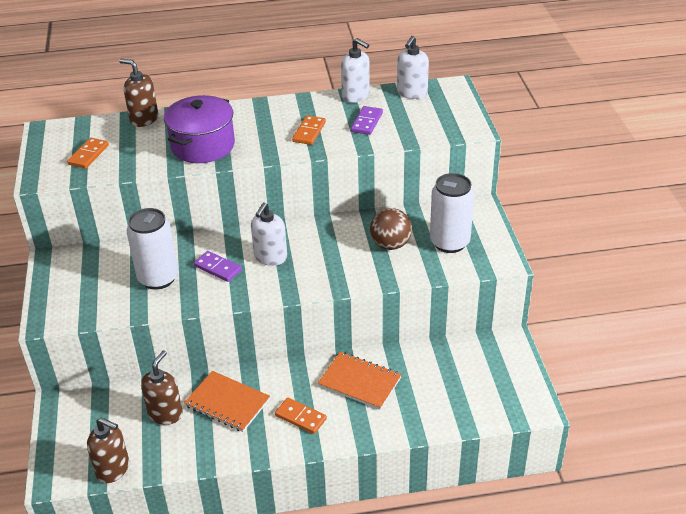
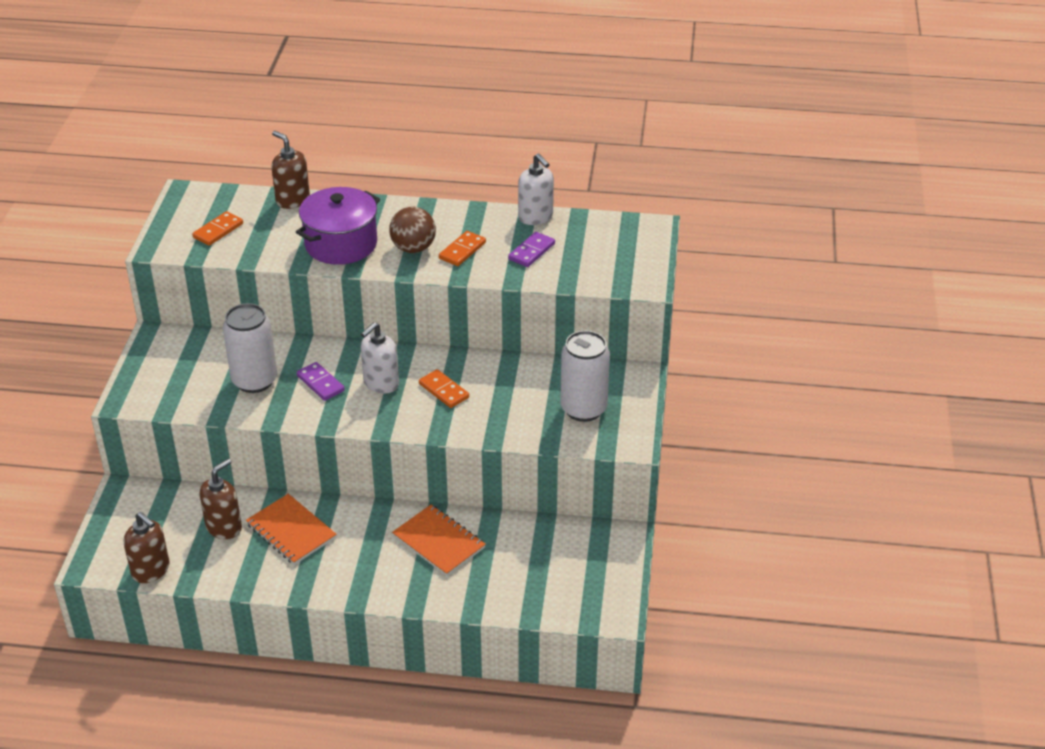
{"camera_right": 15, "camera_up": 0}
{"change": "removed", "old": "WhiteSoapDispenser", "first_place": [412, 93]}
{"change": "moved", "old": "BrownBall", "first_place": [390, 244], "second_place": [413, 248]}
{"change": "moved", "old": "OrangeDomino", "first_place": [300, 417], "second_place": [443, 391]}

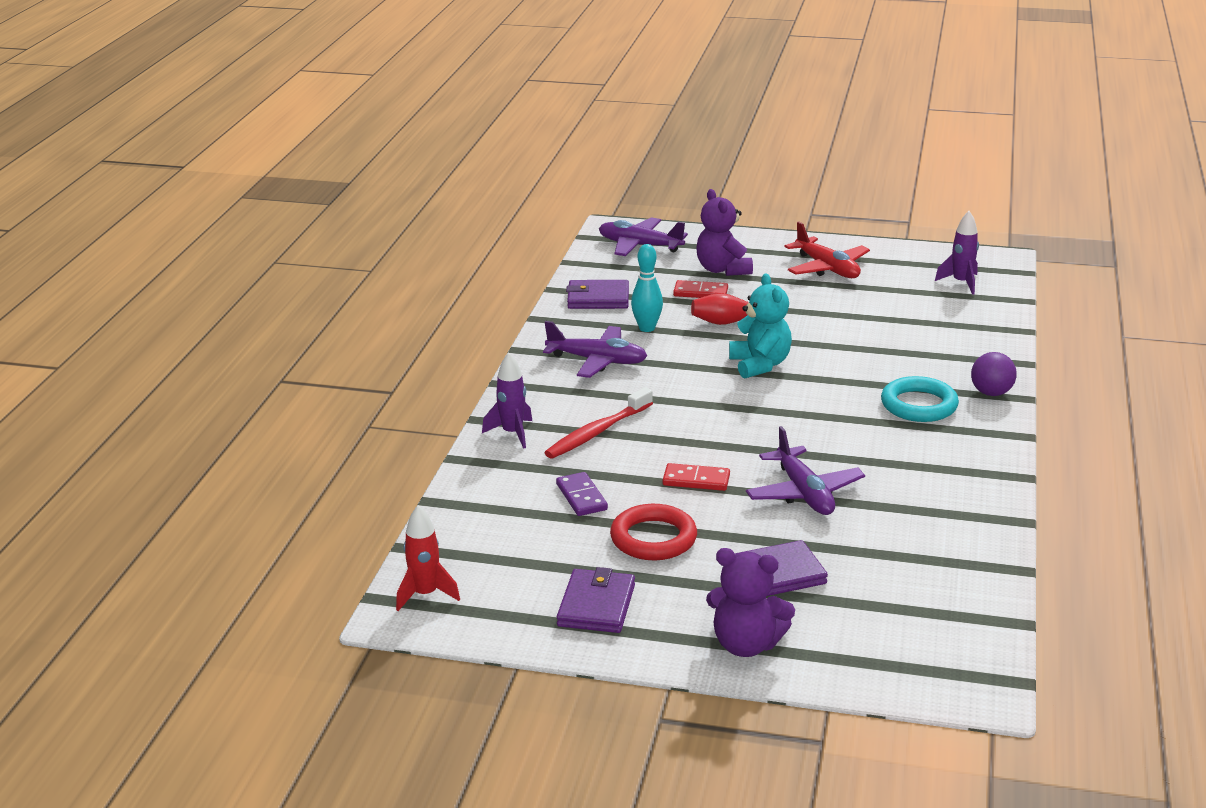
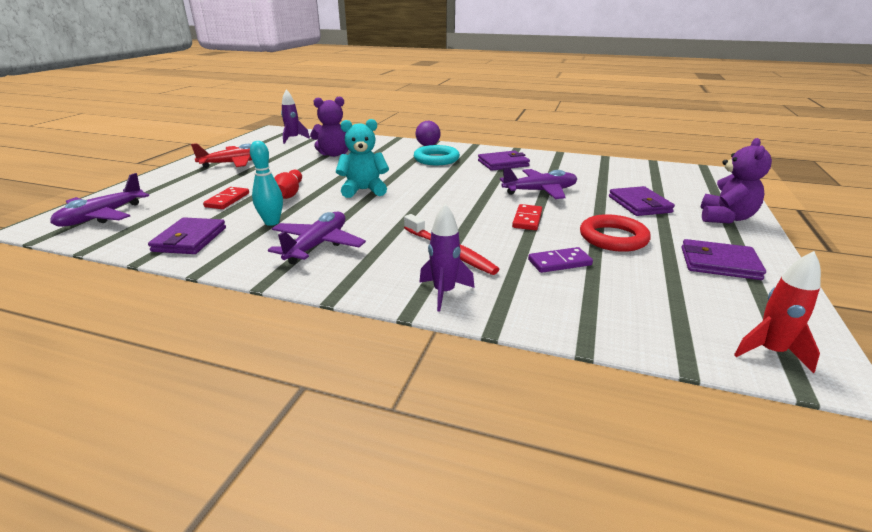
{"camera_right": -85, "camera_up": 0}
{"change": "moved", "old": "PurpleTeddyBear", "first_place": [722, 270], "second_place": [334, 154]}
{"change": "added", "new": "PurpleWallet", "second_place": [503, 163]}

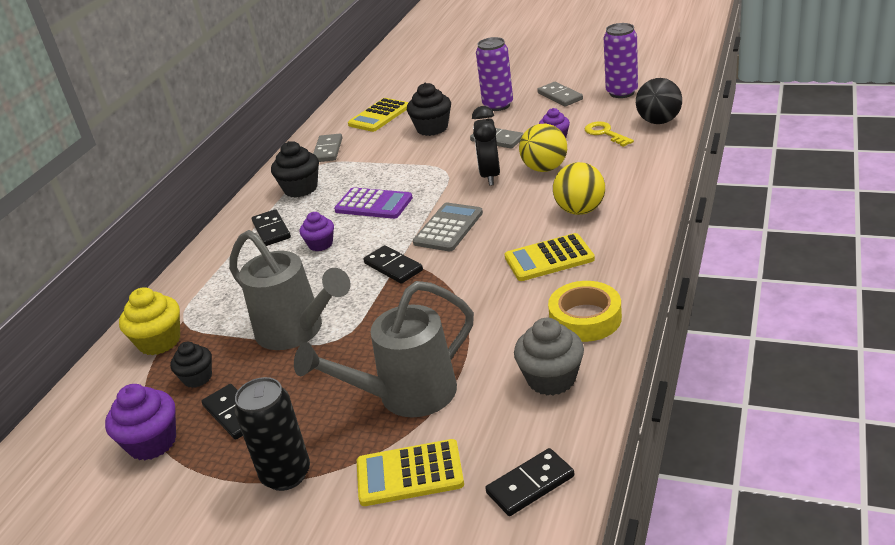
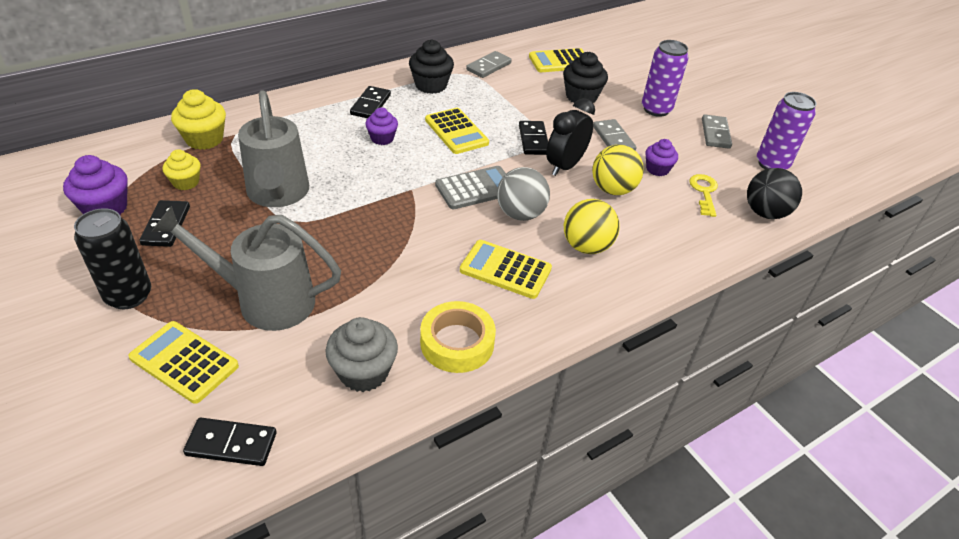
{"camera_right": 30, "camera_up": 10}
{"change": "recoloured", "old": "PurpleCalculator", "new": "YellowCalculator", "first_place": [373, 204], "second_place": [456, 132]}
{"change": "moved", "old": "BlackDomino", "first_place": [393, 267], "second_place": [533, 140]}
{"change": "recoloured", "old": "BlackCupcake", "new": "YellowCupcake", "first_place": [197, 378], "second_place": [186, 182]}
{"change": "added", "new": "GreyBall", "second_place": [520, 214]}

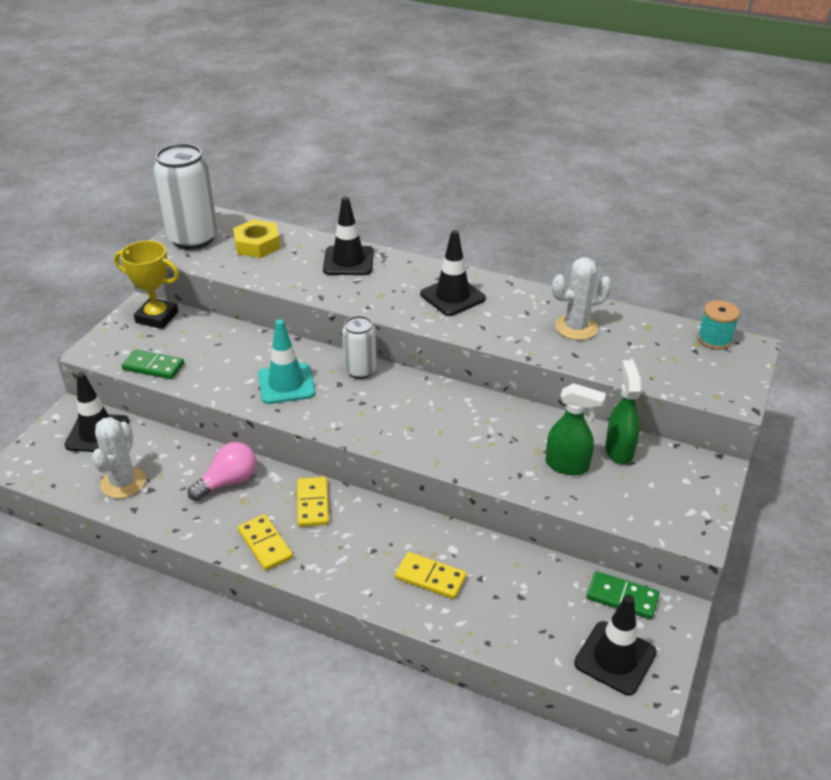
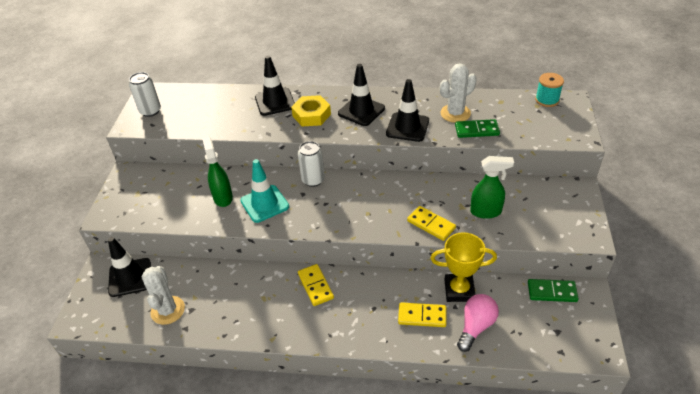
{"camera_right": -15, "camera_up": 5}
{"change": "resized", "old": "WhiteCan", "first_place": [193, 238], "second_place": [150, 111], "factor": 0.57}
{"change": "moved", "old": "YellowNut", "first_place": [257, 244], "second_place": [311, 115]}
{"change": "moved", "old": "YellowTrophy", "first_place": [157, 317], "second_place": [459, 290]}
{"change": "moved", "old": "GreenDomino", "first_place": [153, 367], "second_place": [477, 130]}
{"change": "moved", "old": "GreenSprayBottle", "first_place": [619, 450], "second_place": [223, 197]}
{"change": "moved", "old": "PinkLightBulb", "first_place": [228, 482], "second_place": [476, 326]}
{"change": "moved", "old": "YellowDomino", "first_place": [265, 544], "second_place": [431, 224]}
{"change": "moved", "old": "BlackTrafficCone", "first_place": [615, 658], "second_place": [407, 127]}

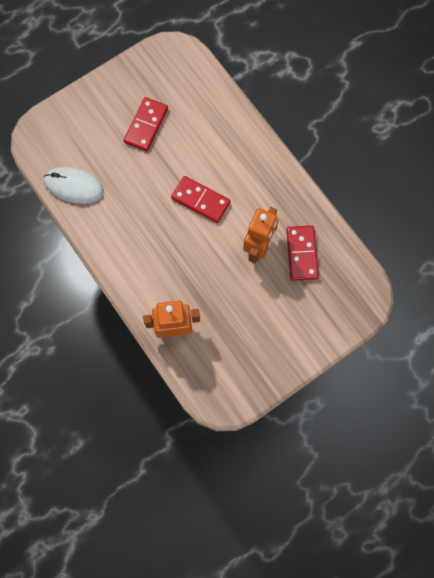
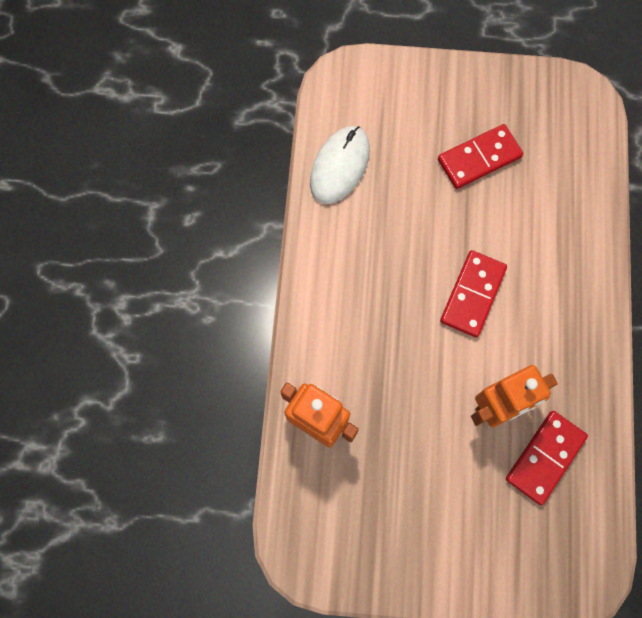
{"camera_right": 40, "camera_up": 0}
{"change": "turned", "old": "WhiteMouse", "first_place": [74, 186], "second_place": [339, 166], "degrees": 60}
{"change": "turned", "old": "RedDomino", "first_place": [200, 200], "second_place": [473, 295], "degrees": 45}

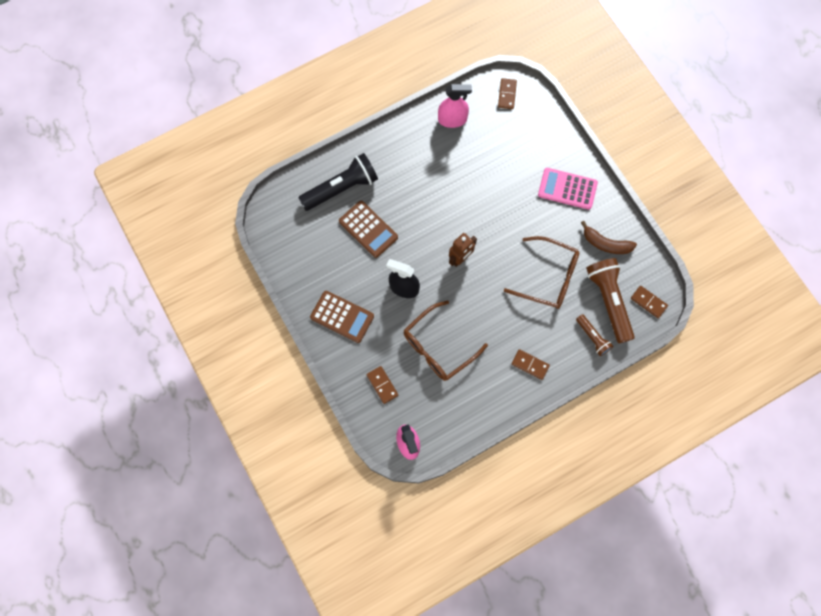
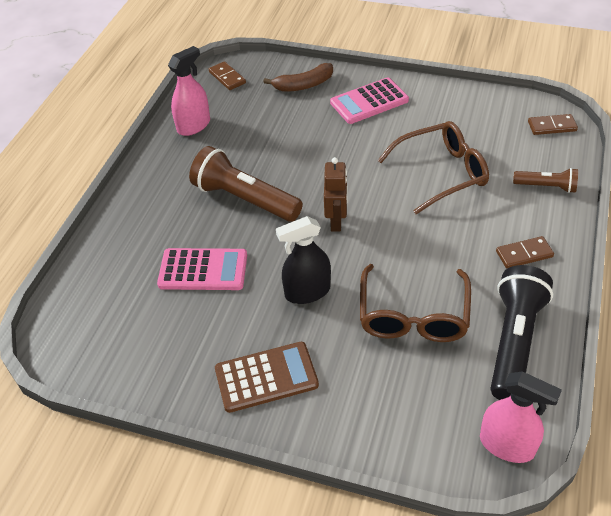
{"camera_right": -40, "camera_up": -25}
{"change": "moved", "old": "BlackFlashlight", "first_place": [341, 188], "second_place": [514, 341]}
{"change": "recoloured", "old": "BrownCalculator", "new": "PinkCalculator", "first_place": [368, 229], "second_place": [203, 270]}
{"change": "moved", "old": "BrownBanana", "first_place": [606, 243], "second_place": [303, 85]}
{"change": "moved", "old": "BrownFlashlight", "first_place": [609, 301], "second_place": [244, 199]}
{"change": "removed", "old": "BrownDomino", "first_place": [382, 385]}

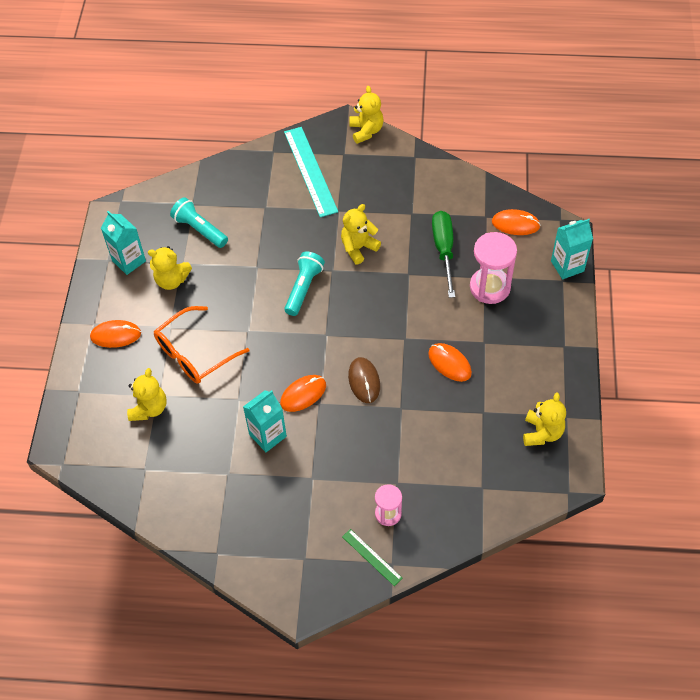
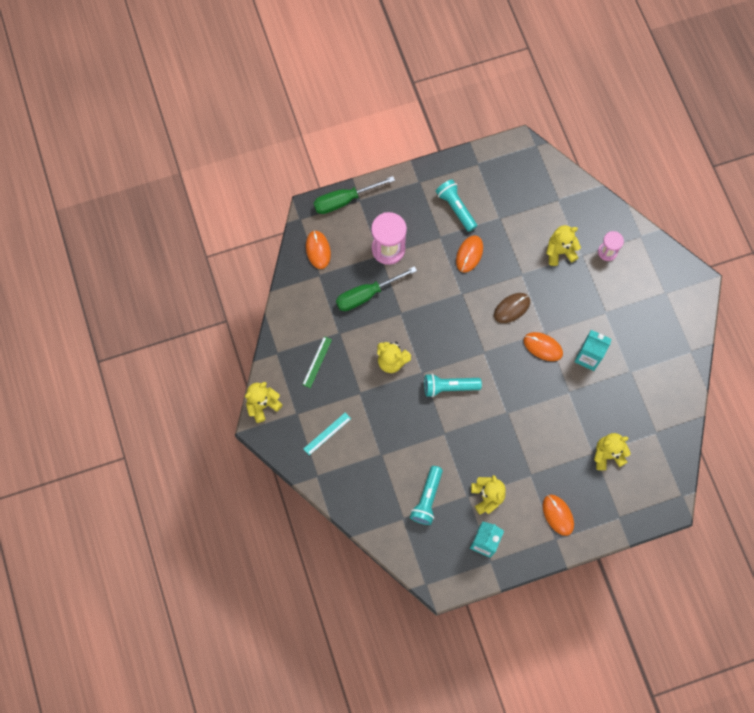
{"camera_right": -115, "camera_up": 15}
{"change": "resized", "old": "TurquoiseRuler", "first_place": [310, 171], "second_place": [327, 433], "factor": 0.51}
{"change": "replaced", "old": "TurquoiseCarton", "new": "GreenScrewdriver", "first_place": [567, 266], "second_place": [344, 200]}
{"change": "removed", "old": "OrangeGlasses", "first_place": [194, 353]}
{"change": "moved", "old": "YellowTeddyBear", "first_place": [542, 433], "second_place": [559, 252]}
{"change": "moved", "old": "GreenRuler", "first_place": [372, 557], "second_place": [317, 362]}
{"change": "added", "new": "TurquoiseFlashlight", "second_place": [456, 208]}

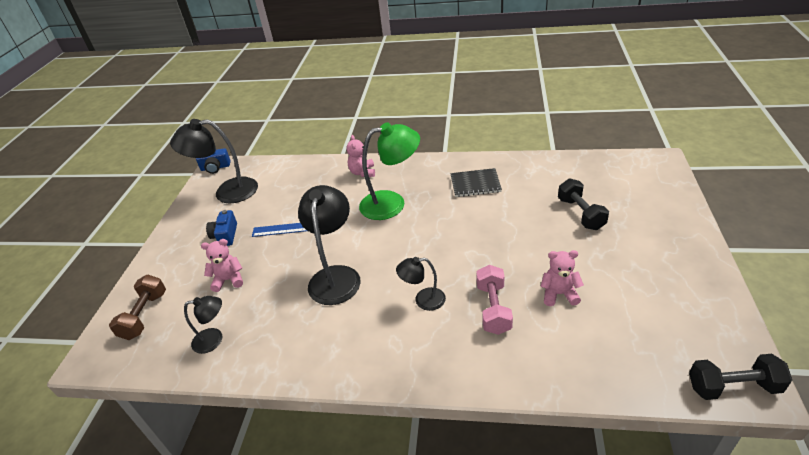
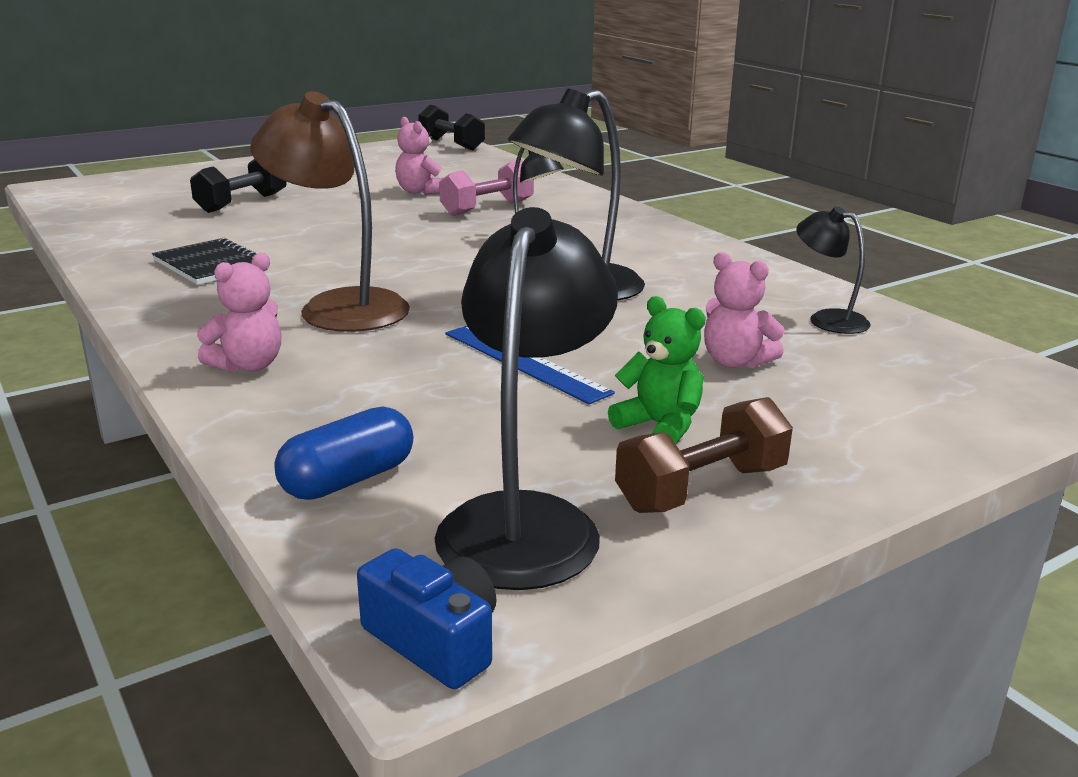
{"camera_right": -135, "camera_up": -15}
{"change": "turned", "old": "BlackLamp", "first_place": [227, 192], "second_place": [526, 520], "degrees": -120}
{"change": "recoloured", "old": "GreenLamp", "new": "BrownLamp", "first_place": [392, 203], "second_place": [339, 306]}
{"change": "replaced", "old": "BlueCamera", "new": "GreenTeddyBear", "first_place": [225, 235], "second_place": [660, 426]}
{"change": "moved", "old": "BrownDumbbell", "first_place": [144, 315], "second_place": [701, 488]}
{"change": "added", "new": "BlueCapsule", "second_place": [348, 479]}

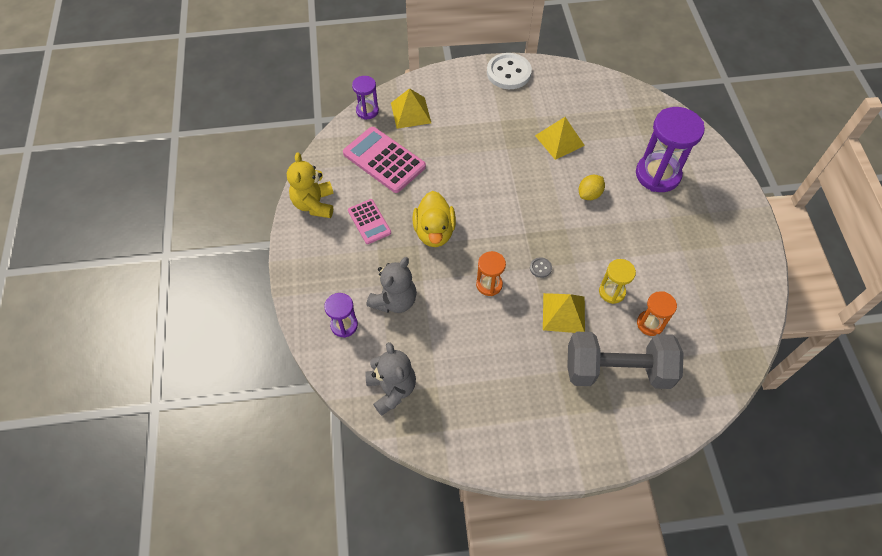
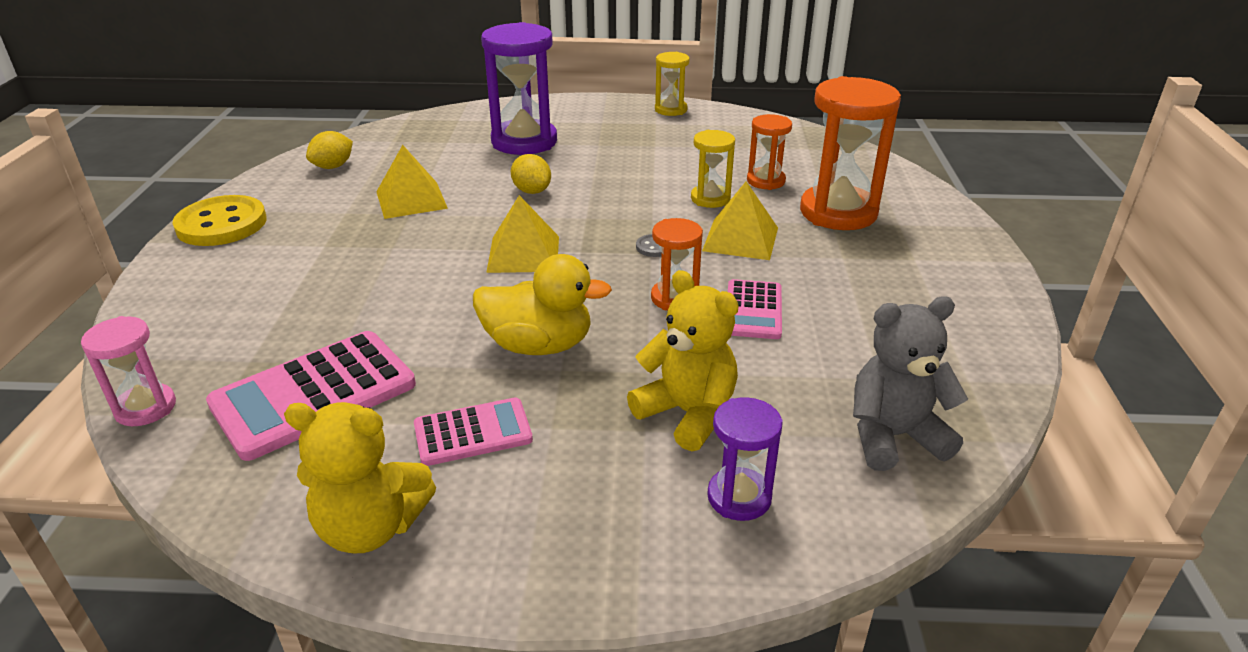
{"camera_right": -80, "camera_up": -25}
{"change": "recoloured", "old": "WhiteButton", "new": "YellowButton", "first_place": [508, 73], "second_place": [221, 224]}
{"change": "recoloured", "old": "PurpleHourglass", "new": "PinkHourglass", "first_place": [367, 111], "second_place": [145, 408]}
{"change": "moved", "old": "YellowPyramid", "first_place": [411, 112], "second_place": [523, 254]}
{"change": "recoloured", "old": "GreyTeddyBear", "new": "YellowTeddyBear", "first_place": [394, 300], "second_place": [687, 413]}
{"change": "replaced", "old": "GreyDumbbell", "new": "OrangeHourglass", "first_place": [617, 370], "second_place": [838, 212]}
{"change": "added", "new": "YellowHourglass", "second_place": [670, 110]}
{"change": "added", "new": "YellowLemon", "second_place": [333, 166]}
{"change": "added", "new": "PinkCalculator", "second_place": [753, 310]}

